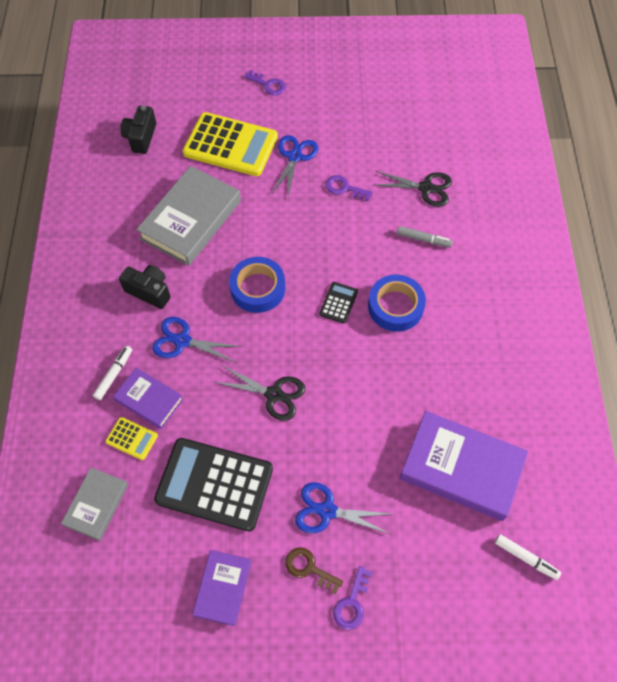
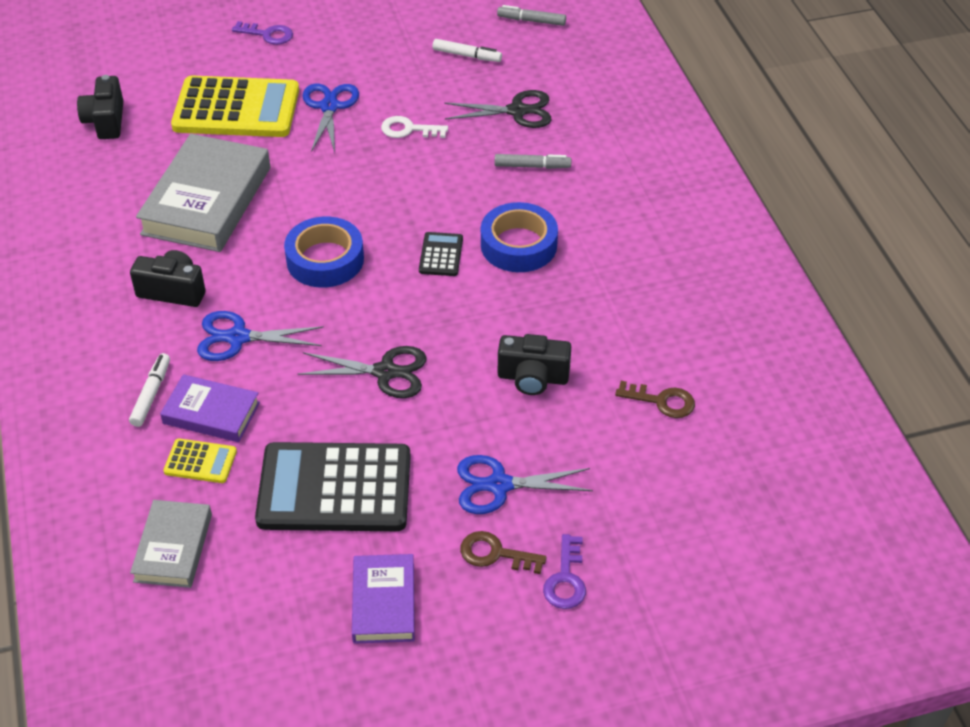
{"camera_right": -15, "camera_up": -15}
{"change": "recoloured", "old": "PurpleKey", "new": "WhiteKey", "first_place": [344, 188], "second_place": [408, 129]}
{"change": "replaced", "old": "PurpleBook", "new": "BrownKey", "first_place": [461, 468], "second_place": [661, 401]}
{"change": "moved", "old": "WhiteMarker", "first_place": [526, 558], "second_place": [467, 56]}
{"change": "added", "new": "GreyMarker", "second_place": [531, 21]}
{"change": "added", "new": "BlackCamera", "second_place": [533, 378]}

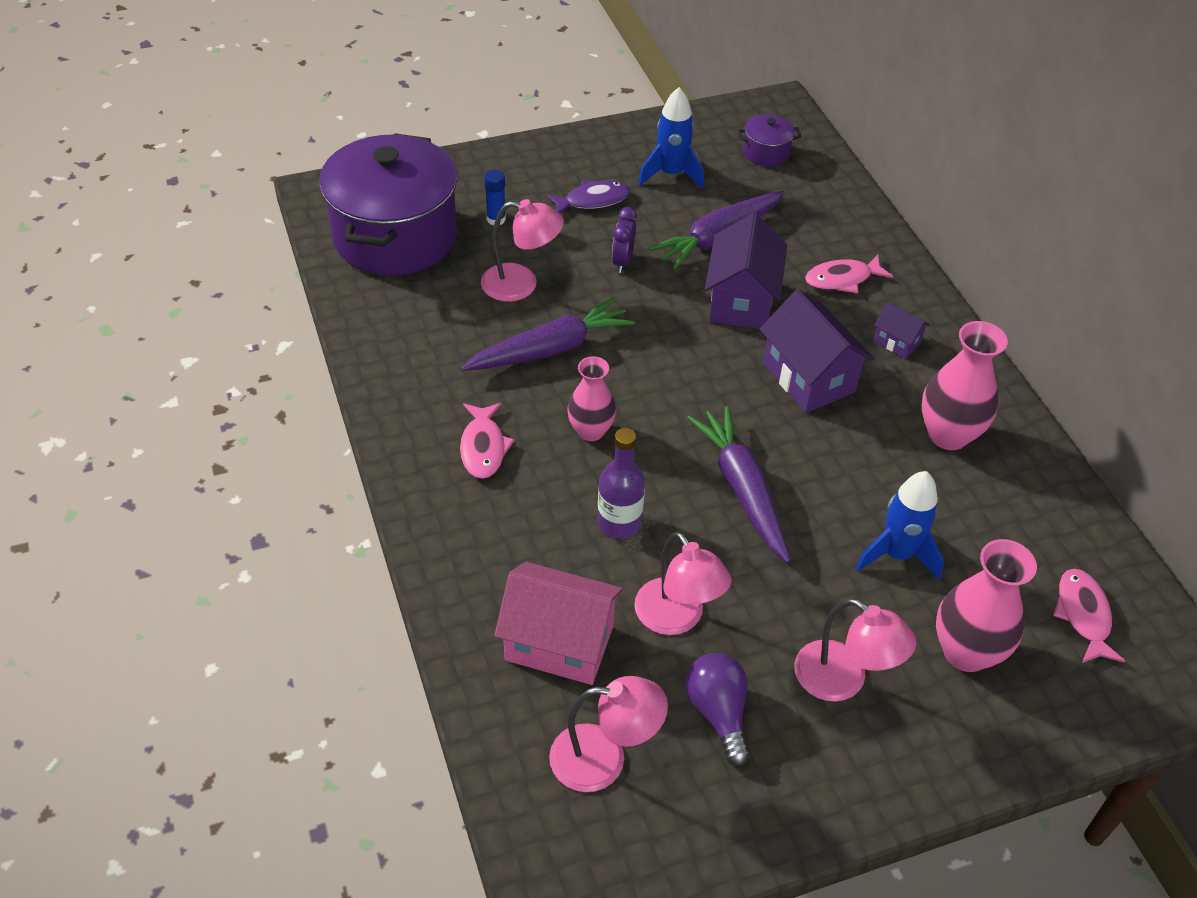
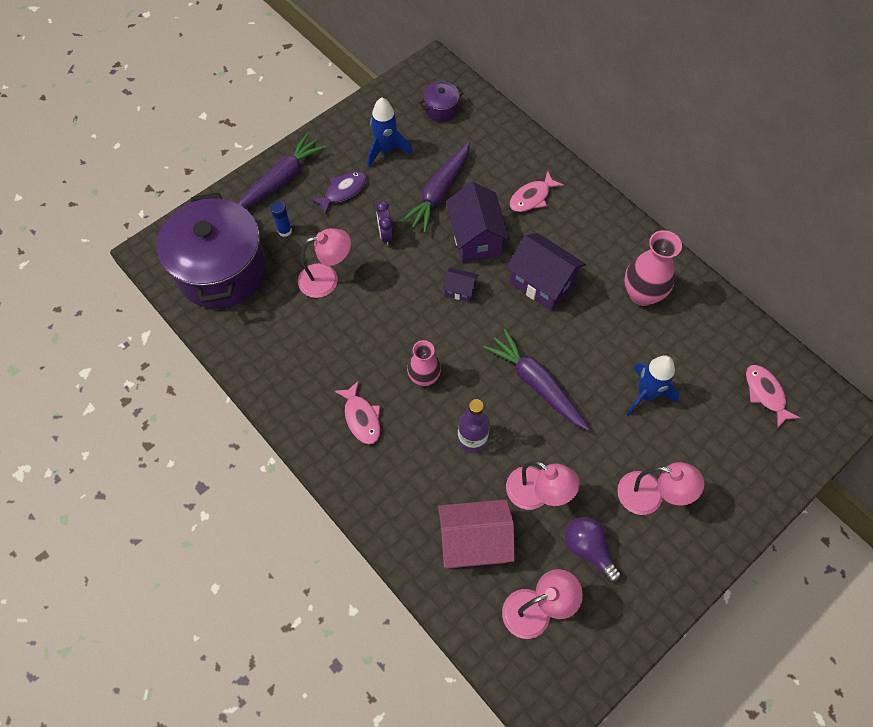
{"camera_right": -20, "camera_up": 15}
{"change": "moved", "old": "PurpleCarrot", "first_place": [549, 349], "second_place": [280, 180]}
{"change": "moved", "old": "PurpleHouse", "first_place": [897, 342], "second_place": [460, 290]}
{"change": "removed", "old": "PinkVase", "first_place": [966, 652]}

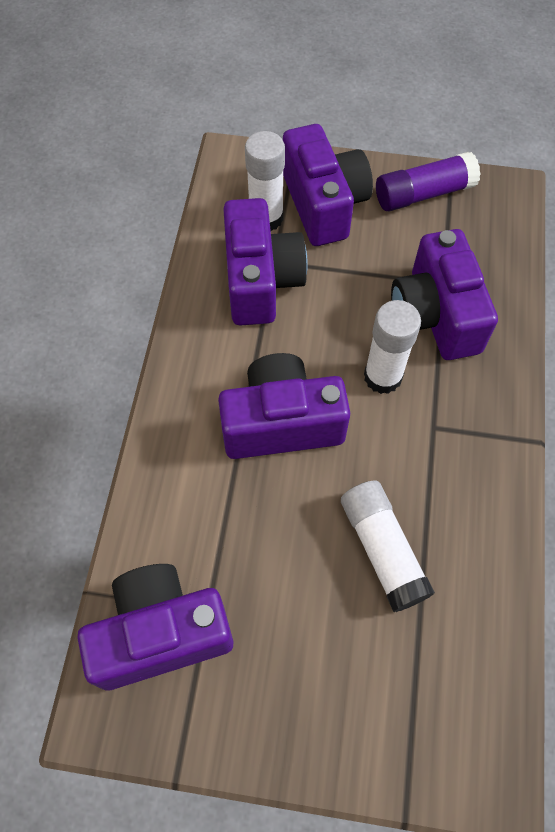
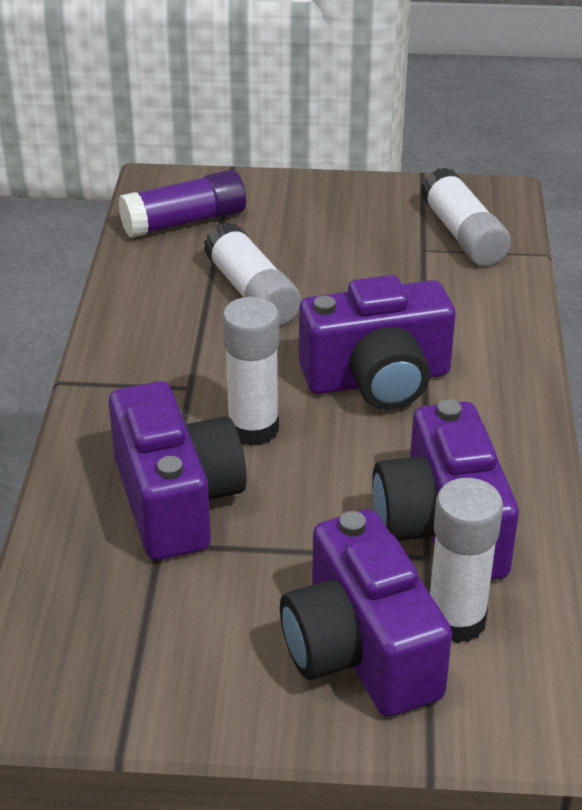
{"camera_right": 175, "camera_up": -25}
{"change": "moved", "old": "PurpleGlueStick", "first_place": [423, 194], "second_place": [184, 222]}
{"change": "replaced", "old": "PurpleCamera", "new": "WhiteGlueStick", "first_place": [161, 633], "second_place": [463, 235]}

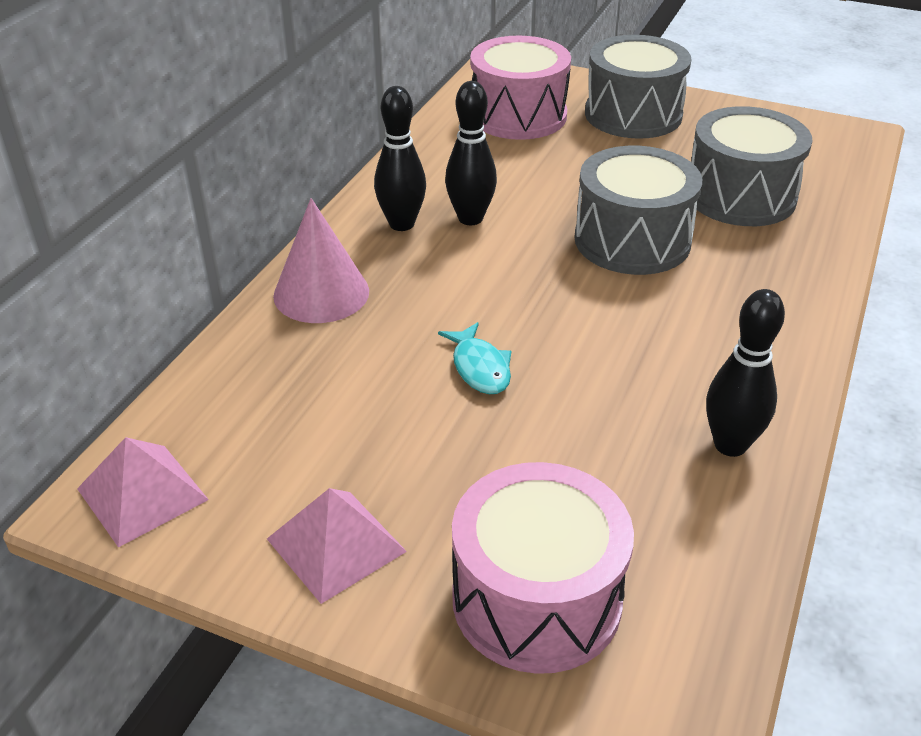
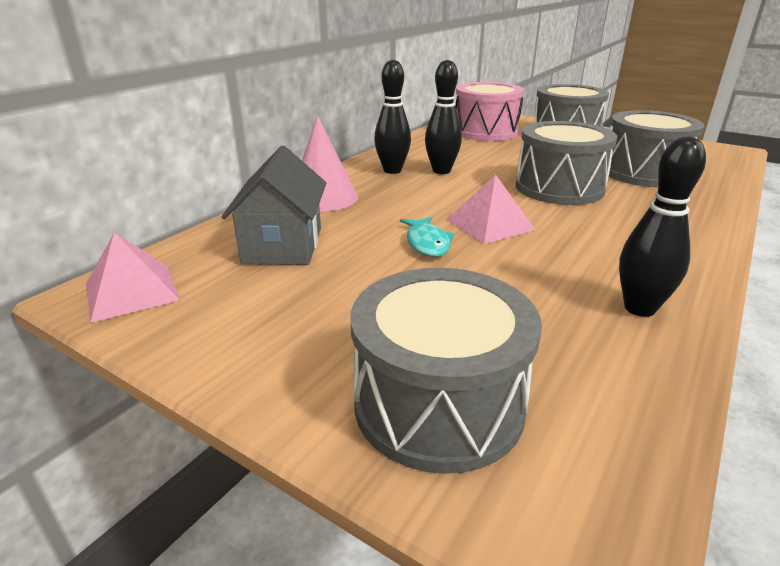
{"camera_right": 10, "camera_up": -10}
{"change": "recoloured", "old": "PinkDrum", "new": "GreyDrum", "first_place": [536, 599], "second_place": [439, 404]}
{"change": "moved", "old": "PinkPyramid", "first_place": [336, 545], "second_place": [490, 224]}
{"change": "added", "new": "GreyHouse", "second_place": [283, 245]}

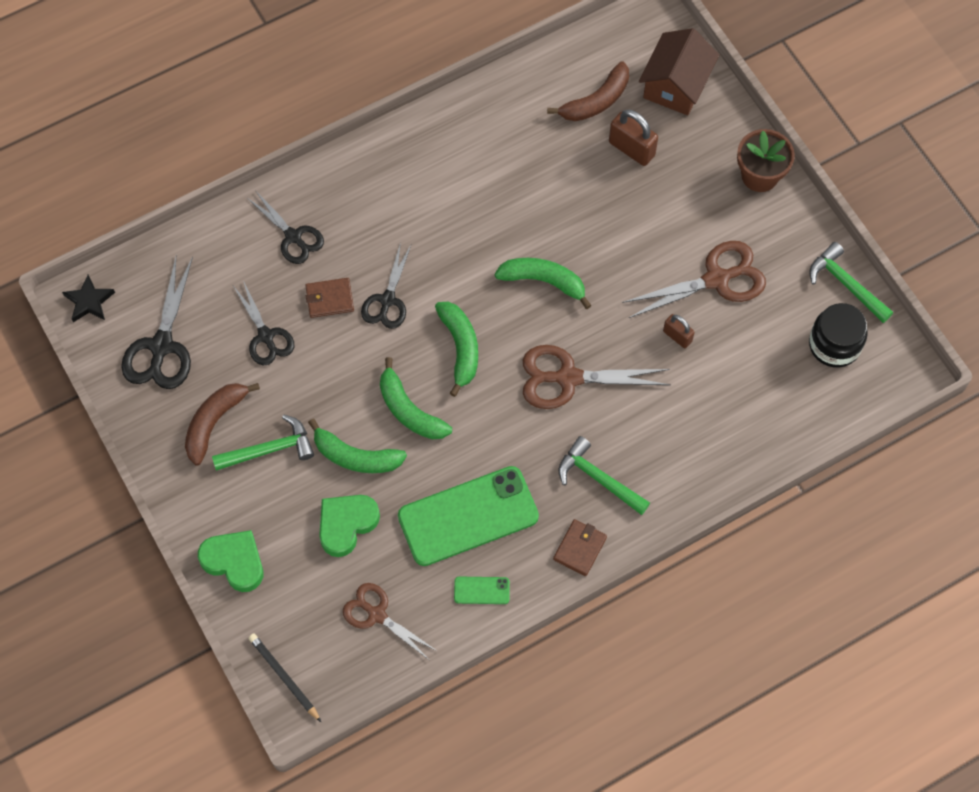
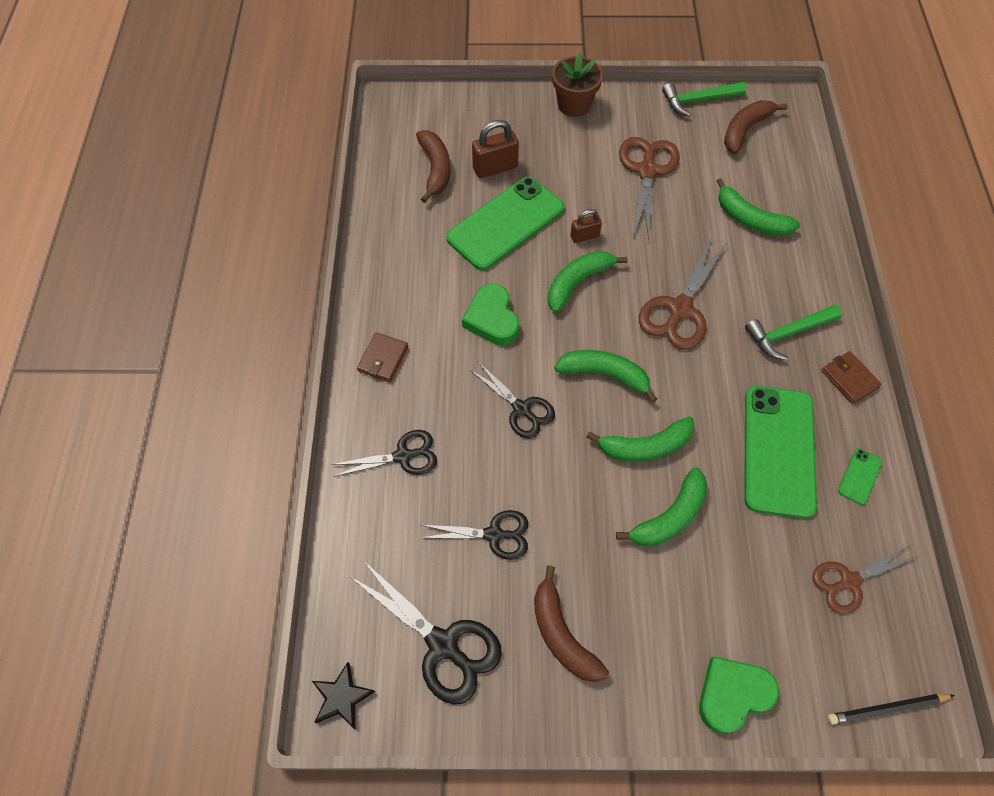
{"camera_right": -60, "camera_up": -5}
{"change": "removed", "old": "BrownHouse", "first_place": [676, 85]}
{"change": "moved", "old": "BrownWallet", "first_place": [329, 299], "second_place": [383, 359]}
{"change": "replaced", "old": "BlackJar", "new": "BrownBanana", "first_place": [834, 344], "second_place": [745, 130]}
{"change": "moved", "old": "BrownPadlock", "first_place": [677, 336], "second_place": [584, 236]}
{"change": "removed", "old": "GreenHammer", "first_place": [269, 449]}
{"change": "moved", "old": "GreenHeart", "first_place": [346, 524], "second_place": [492, 319]}
{"change": "added", "new": "GreenPhone", "second_place": [505, 223]}
{"change": "added", "new": "GreenBanana", "second_place": [750, 219]}

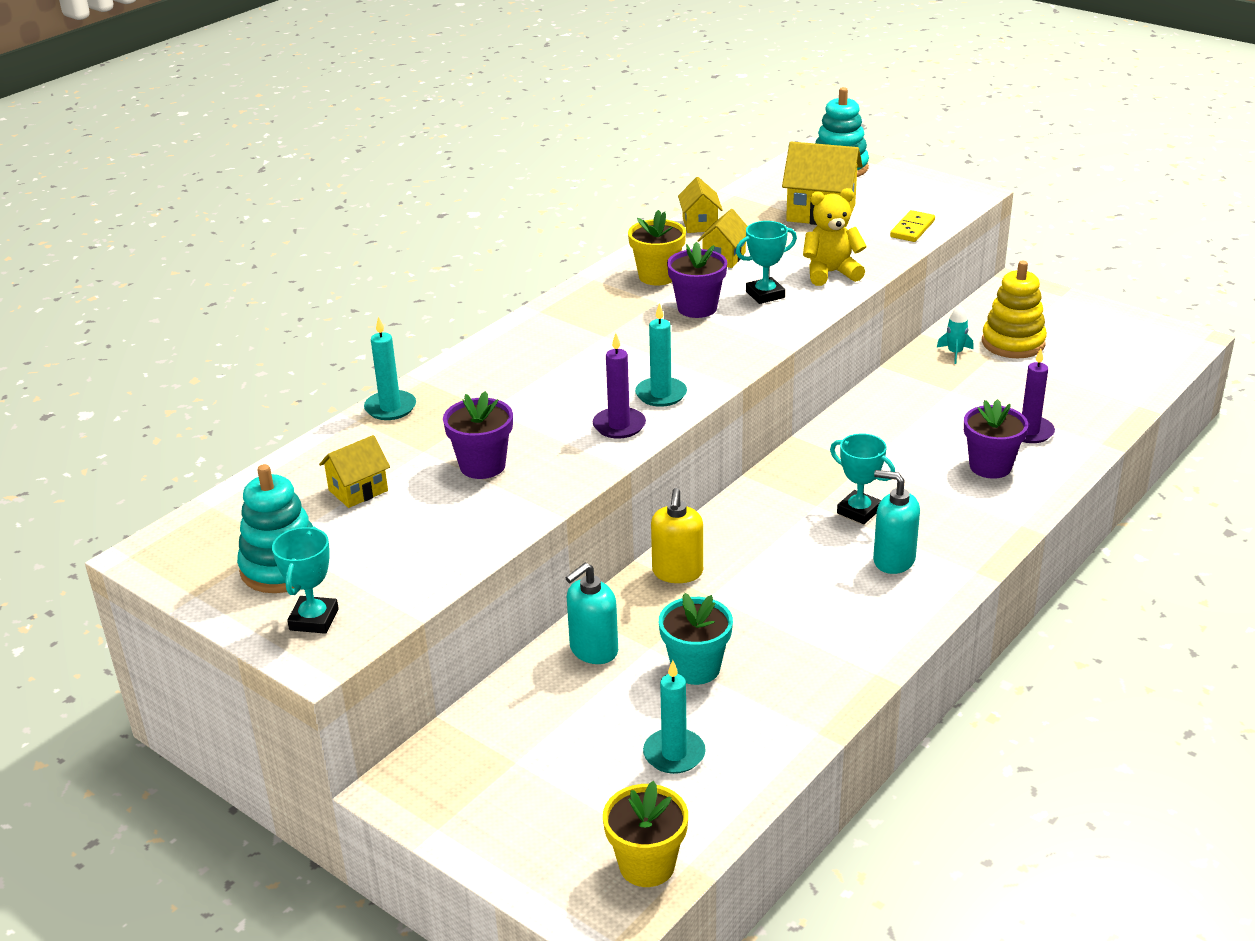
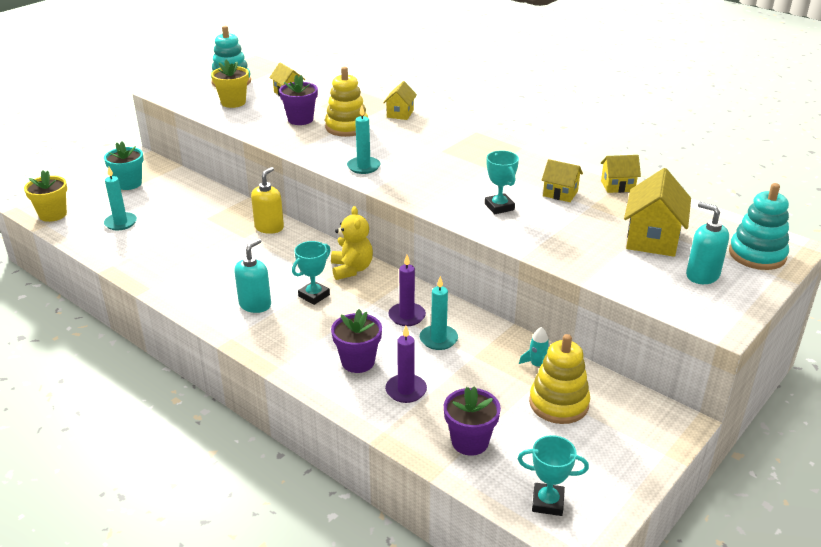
{"camera_right": 90, "camera_up": 0}
{"change": "moved", "old": "YellowTeddyBear", "first_place": [831, 273], "second_place": [351, 269]}
{"change": "moved", "old": "YellowFlowerPot", "first_place": [657, 276], "second_place": [233, 102]}
{"change": "removed", "old": "YellowDomino", "first_place": [912, 229]}
{"change": "moved", "old": "PurpleFlowerPot", "first_place": [697, 308], "second_place": [470, 442]}
{"change": "moved", "old": "TurquoiseCandle", "first_place": [390, 408], "second_place": [438, 339]}
{"change": "moved", "old": "PurpleCandle", "first_place": [619, 425], "second_place": [407, 316]}
{"change": "turned", "old": "YellowSoapDispenser", "first_place": [677, 572], "second_place": [269, 227], "degrees": 105}
{"change": "moved", "old": "TurquoiseTrophy", "first_place": [314, 619], "second_place": [547, 502]}
{"change": "moved", "old": "TurquoiseSoapDispenser", "first_place": [593, 650], "second_place": [702, 275]}
{"change": "moved", "old": "TurquoiseFlowerPot", "first_place": [696, 668], "second_place": [129, 184]}
{"change": "added", "new": "YellowStackingToy", "second_place": [347, 127]}
{"change": "added", "new": "YellowHouse", "second_place": [400, 113]}

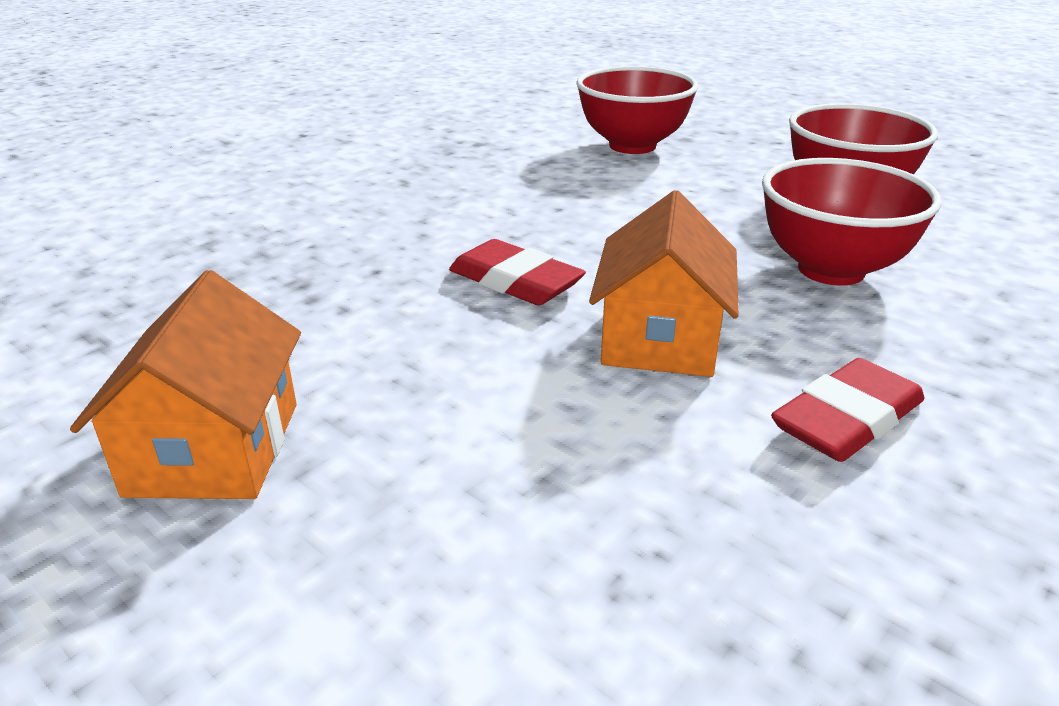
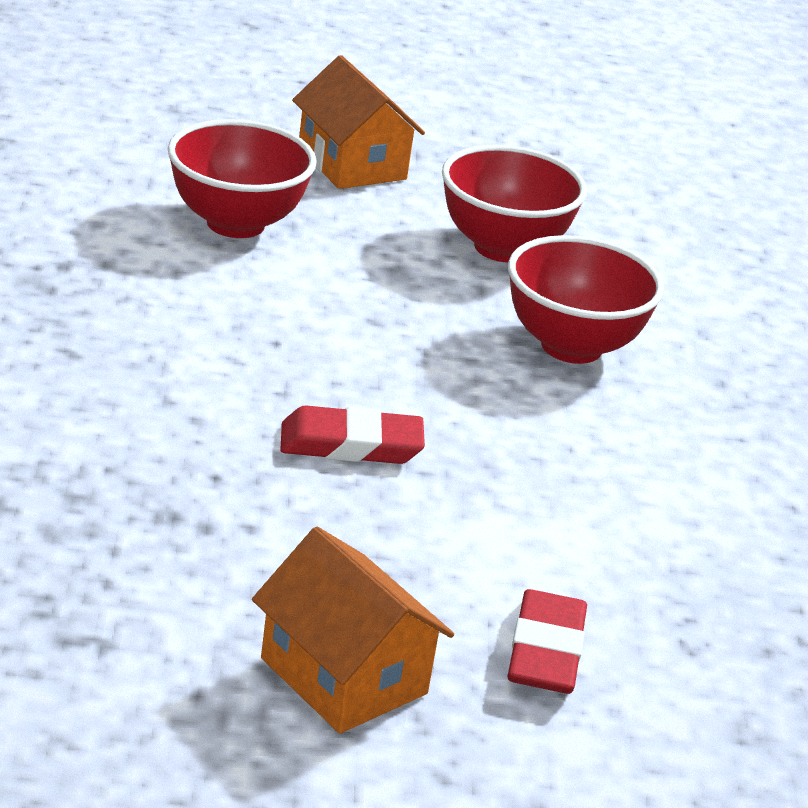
{"camera_right": -45, "camera_up": 0}
{"change": "moved", "old": "OrangeHouse", "first_place": [660, 338], "second_place": [351, 164]}
{"change": "moved", "old": "RedEraser", "first_place": [847, 419], "second_place": [545, 651]}

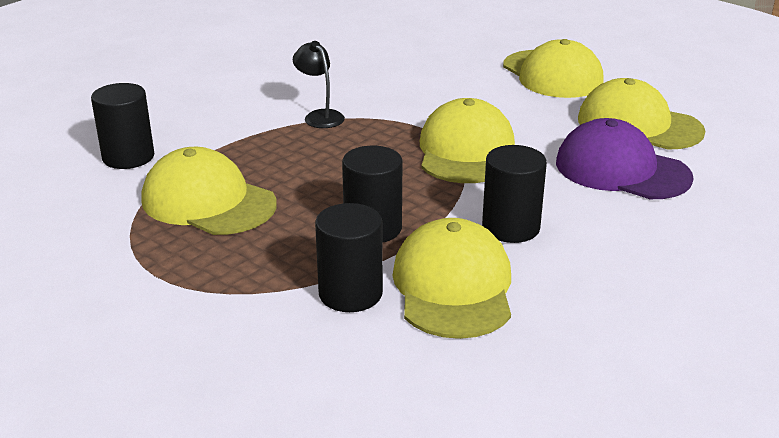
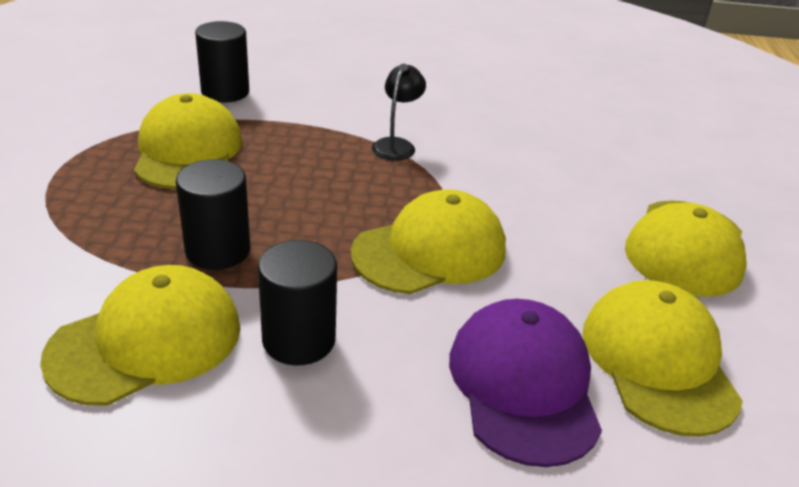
{"camera_right": 50, "camera_up": 5}
{"change": "removed", "old": "BlackCylinder", "first_place": [350, 293]}

